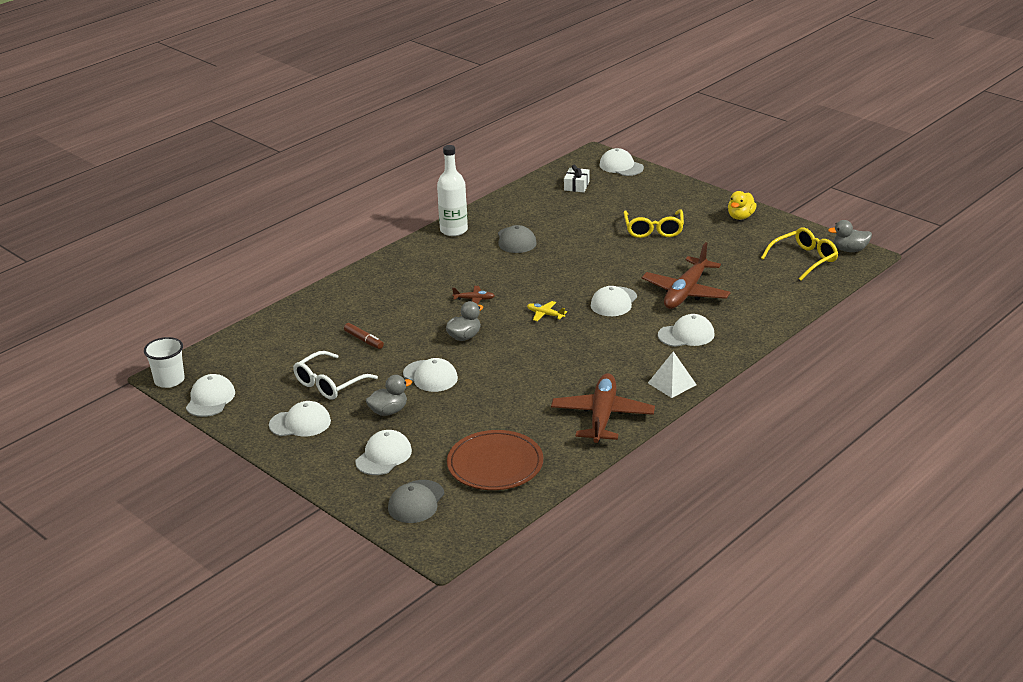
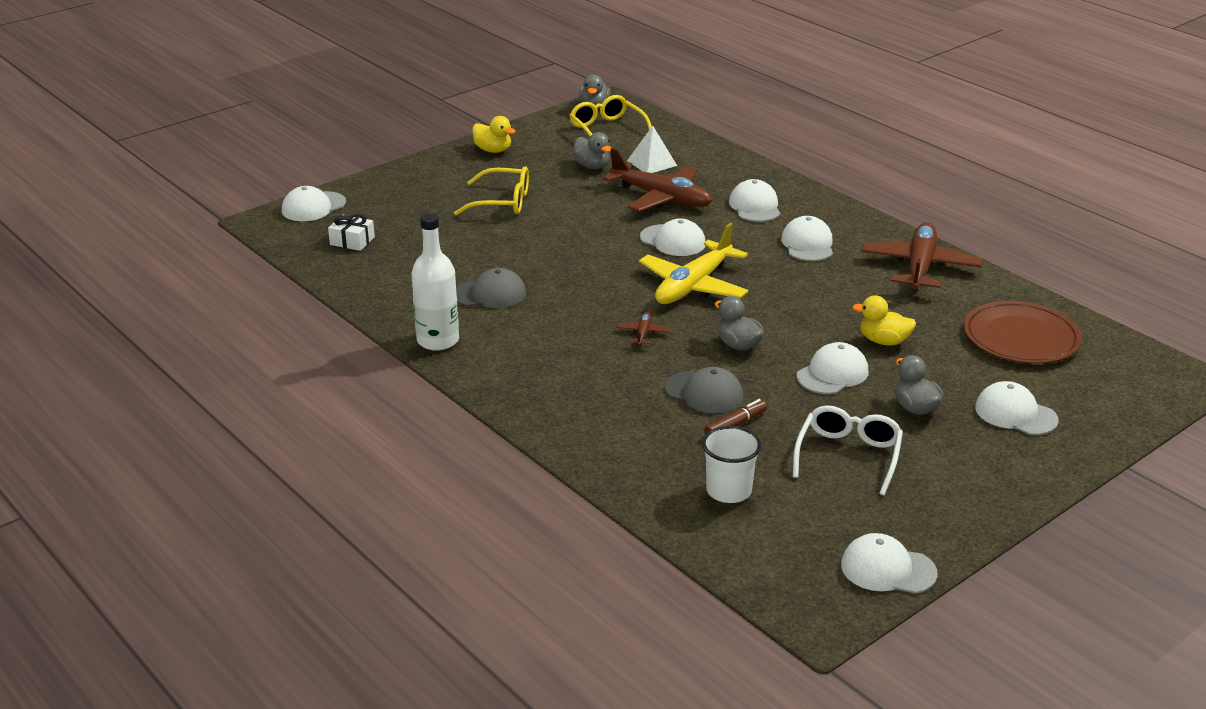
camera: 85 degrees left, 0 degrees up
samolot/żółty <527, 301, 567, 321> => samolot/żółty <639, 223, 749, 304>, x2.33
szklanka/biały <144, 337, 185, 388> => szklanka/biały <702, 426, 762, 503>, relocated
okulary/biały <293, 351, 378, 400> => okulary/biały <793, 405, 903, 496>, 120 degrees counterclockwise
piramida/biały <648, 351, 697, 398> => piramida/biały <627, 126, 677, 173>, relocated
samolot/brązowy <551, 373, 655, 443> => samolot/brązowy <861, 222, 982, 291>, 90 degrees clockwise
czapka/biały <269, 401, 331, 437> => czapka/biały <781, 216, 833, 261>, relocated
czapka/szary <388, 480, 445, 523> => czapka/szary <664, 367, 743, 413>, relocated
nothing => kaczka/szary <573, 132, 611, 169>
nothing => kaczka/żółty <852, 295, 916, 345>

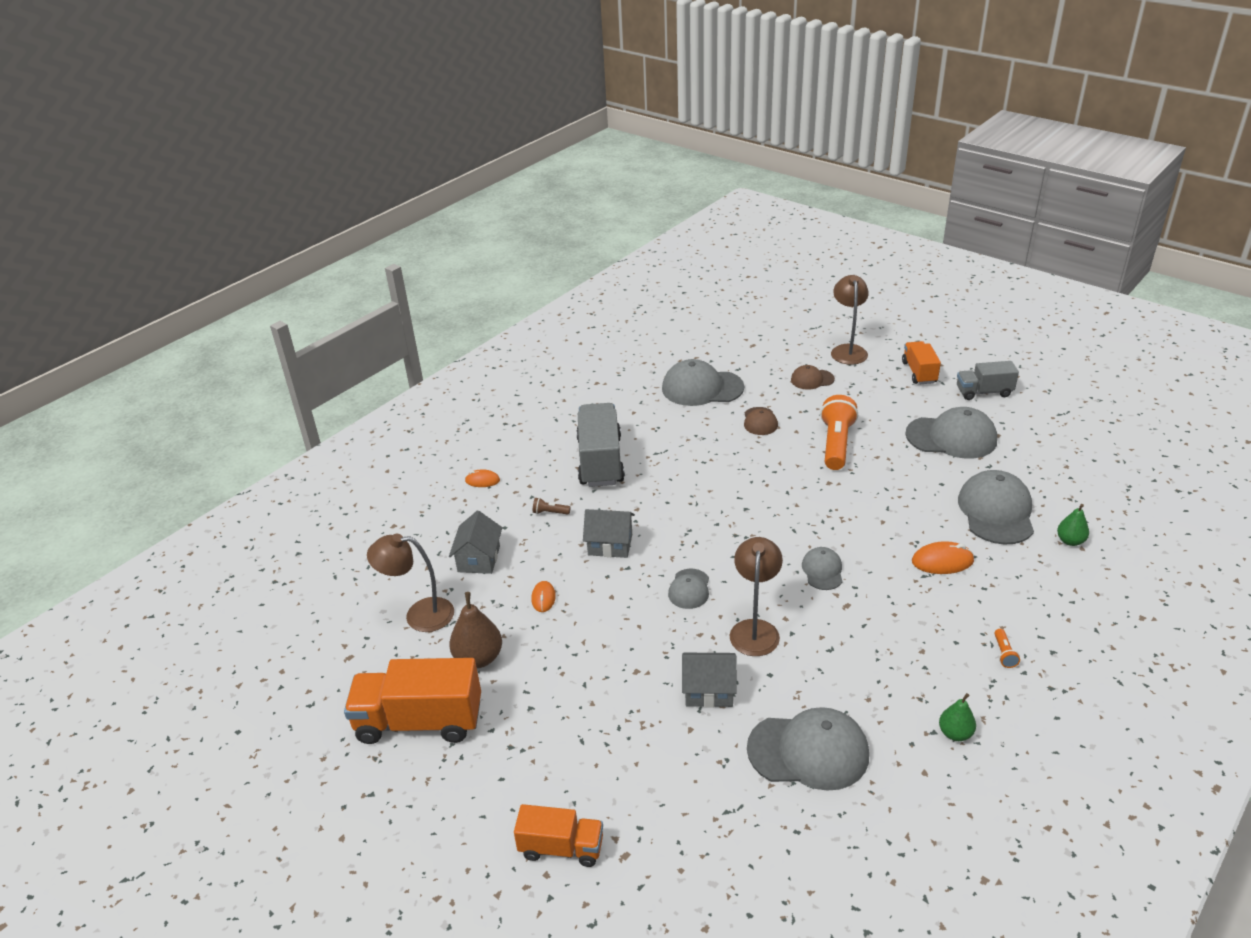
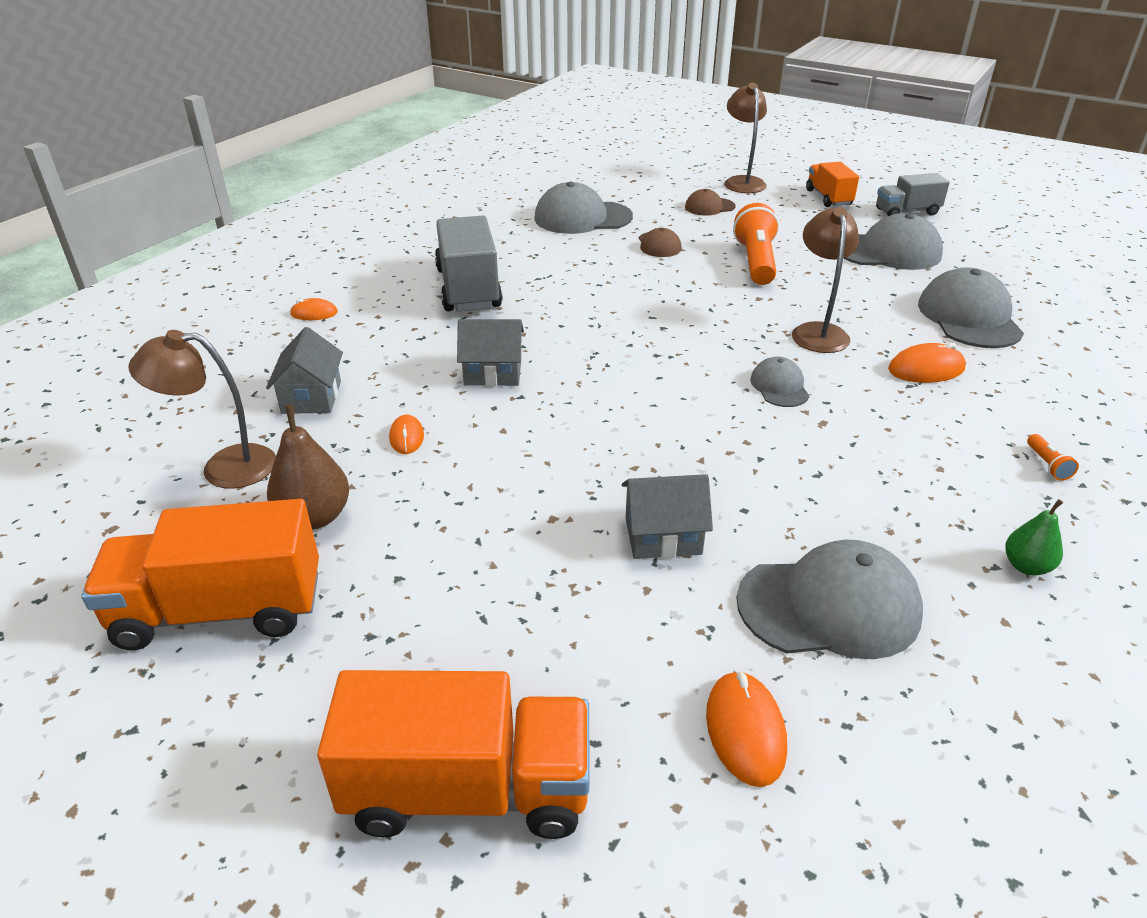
camera: 10 degrees left, 0 degrees up
latarka/brązowy <533, 498, 571, 515> => nothing
gruszka/zielony <1057, 504, 1089, 546> => nothing
lampka/brązowy <730, 537, 783, 656> => lampka/brązowy <792, 207, 859, 353>, relocated
czapka/szary <668, 569, 709, 609> => nothing
ciężarówka/pomarańczowy <514, 804, 603, 867> => ciężarówka/pomarańczowy <317, 670, 590, 839>, x1.69
nothing => myszka/pomarańczowy <706, 670, 787, 787>

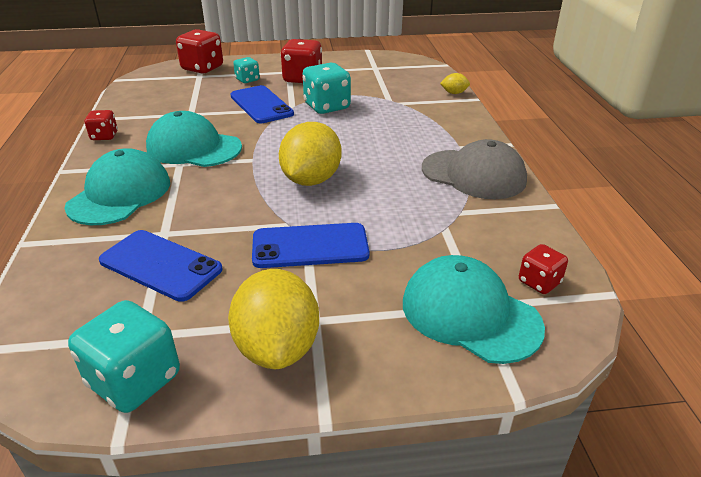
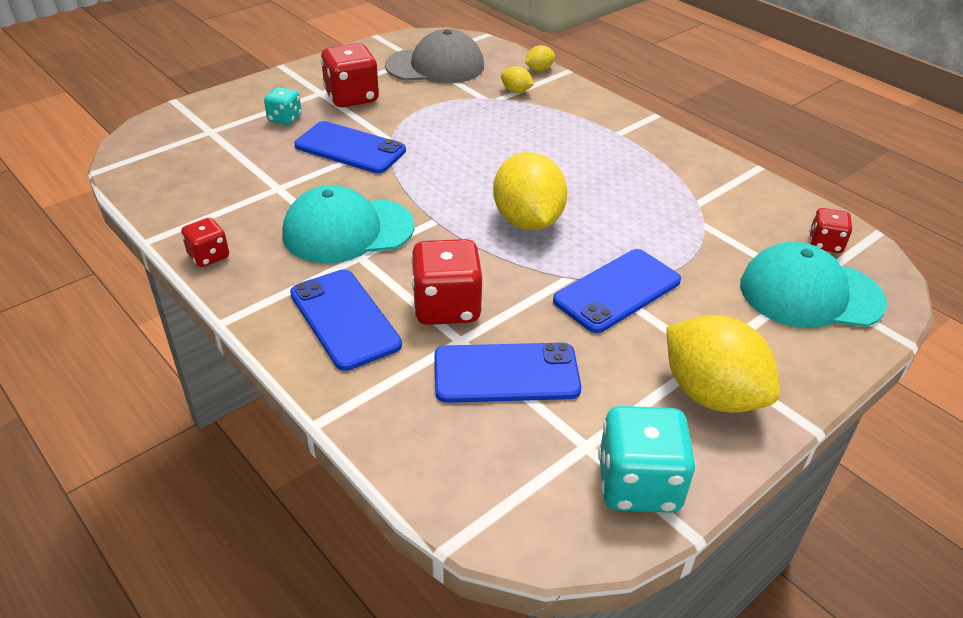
camera: 35 degrees left, 5 degrees up
kostka do gry/czerwony <176, 29, 223, 74> => kostka do gry/czerwony <411, 239, 483, 325>, relocated
kostka do gry/turkusowy <302, 63, 351, 114> => nothing
czapka/szary <422, 139, 527, 199> => czapka/szary <385, 29, 484, 83>, relocated
czapka/turkusowy <64, 148, 170, 225> => telefon/niebieski <290, 269, 402, 371>
nothing => cytryna/żółty <501, 66, 534, 93>

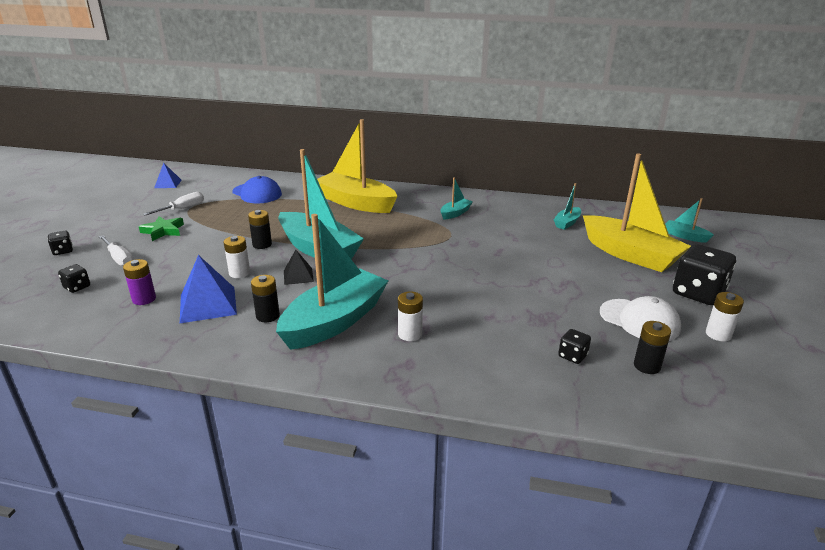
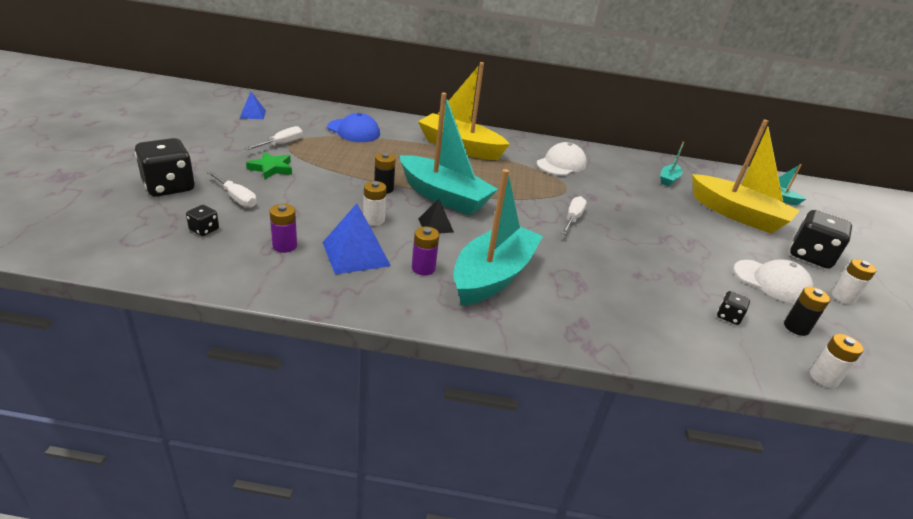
camera: 10 degrees left, 5 degrees up
łódka/turkusowy <440, 177, 473, 220> => czapka/biały <537, 142, 587, 176>
kostka do gry/czarny <48, 231, 73, 255> => kostka do gry/czarny <135, 138, 195, 197>, x2.13
bateria/czarny <251, 275, 280, 322> => bateria/fioletowy <412, 227, 439, 276>
bateria/biały <398, 291, 423, 341> => bateria/biały <810, 334, 863, 388>, relocated
nothing => śrubokręt/biały <562, 196, 587, 235>

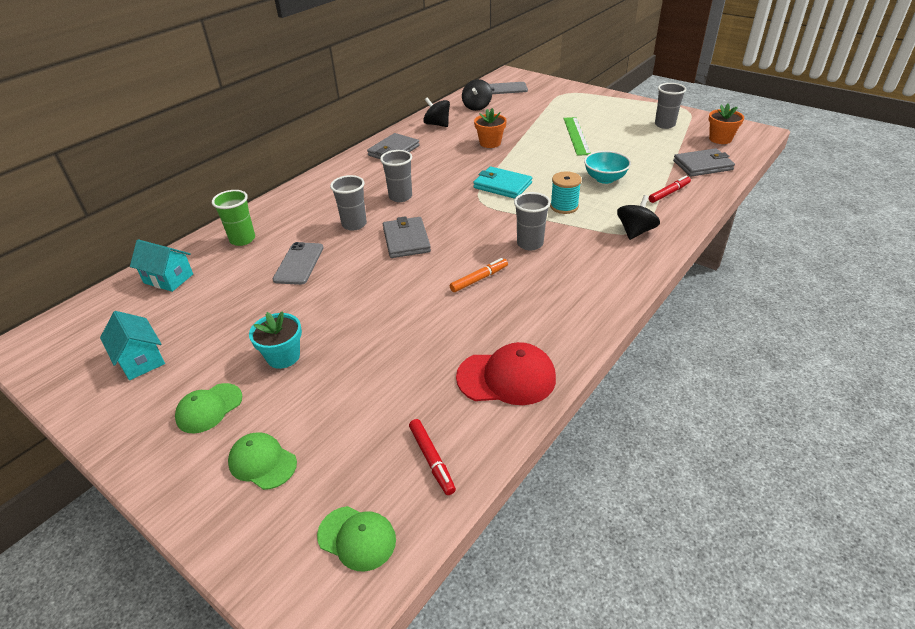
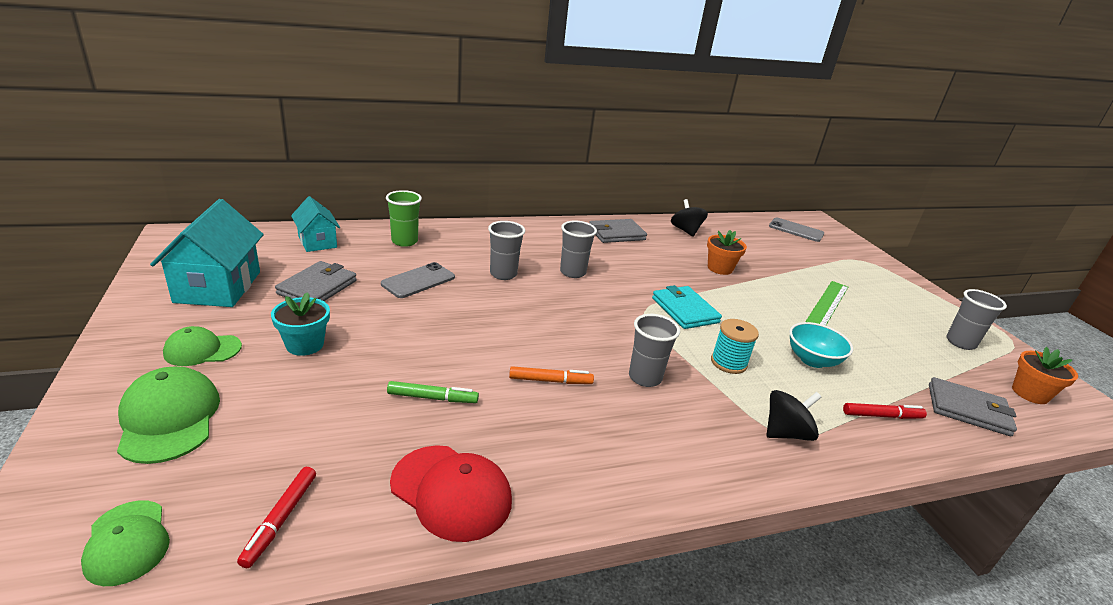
camera: 30 degrees right, 10 degrees down
bączek/czarny <462, 79, 492, 111> => nothing
portfel/szary <383, 216, 431, 258> => portfel/szary <275, 261, 357, 301>, relocated
domek/turkusowy <100, 311, 165, 380> => domek/turkusowy <150, 199, 264, 307>, x1.65
czapka/zielony <228, 432, 297, 490> => czapka/zielony <117, 366, 220, 464>, x1.52
nothing => flamaster/zielony <387, 381, 479, 403>

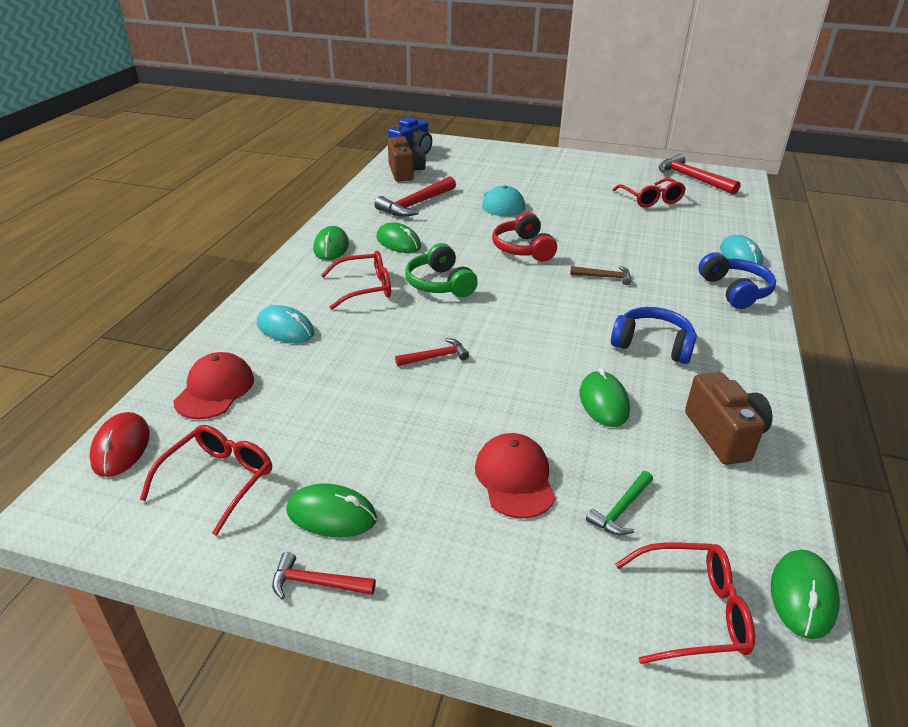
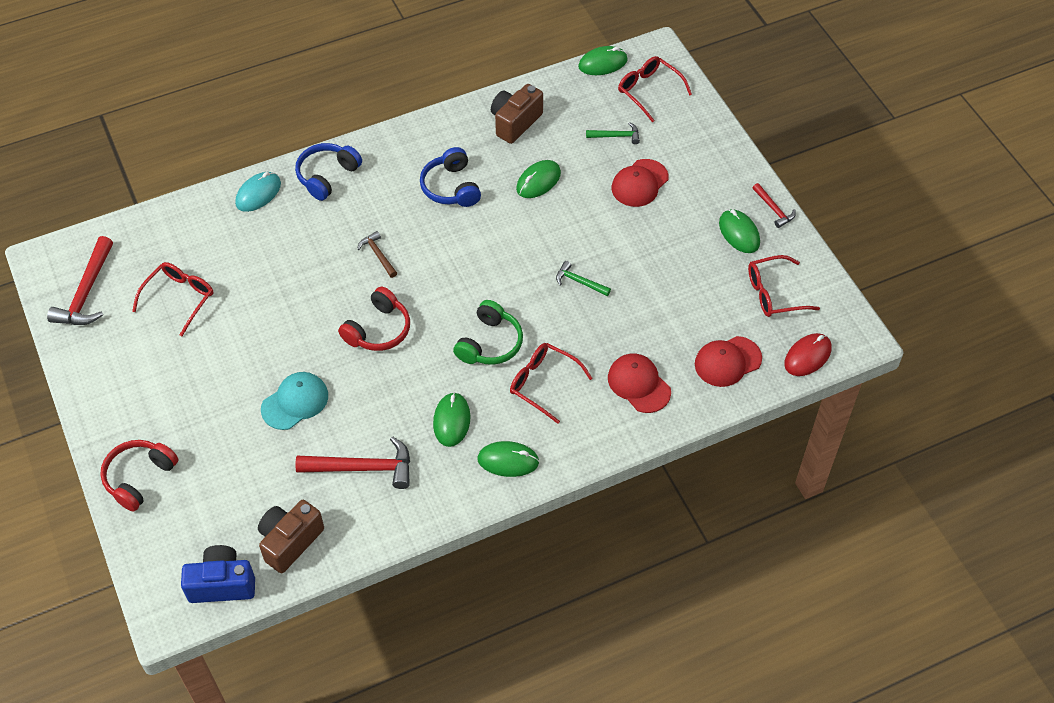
camera: 130 degrees left, 20 degrees up
myszka/zielony <313, 226, 349, 260> => myszka/zielony <477, 441, 539, 477>, 45 degrees clockwise
myszka/turkusowy <257, 305, 314, 343> => czapka/czerwony <608, 354, 671, 413>
młotek/czerwony <395, 338, 469, 366> => młotek/zielony <556, 261, 611, 296>
nothing => słuchawki/czerwony <100, 440, 179, 512>

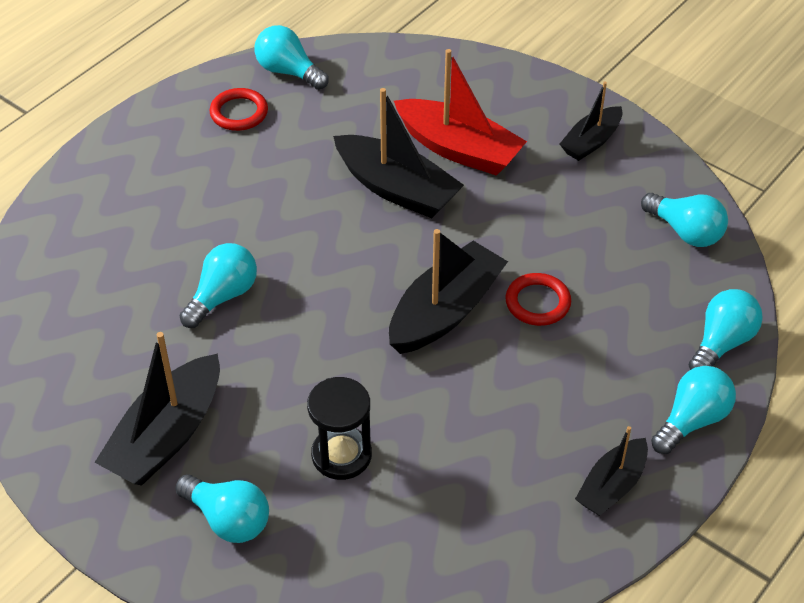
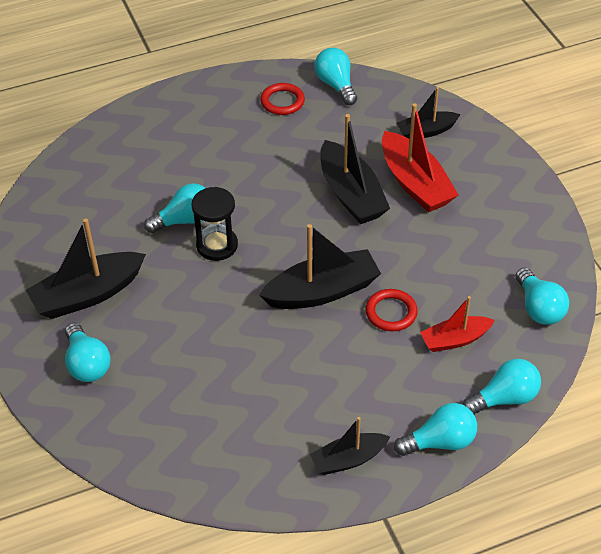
camera: 30 degrees right, 0 degrees up
łódka/czarny <560, 81, 623, 161> => łódka/czarny <396, 87, 461, 139>, relocated
klepsydra/czarny <307, 377, 372, 480> => klepsydra/czarny <192, 187, 238, 261>, relocated
nothing => łódka/czerwony <420, 296, 495, 352>

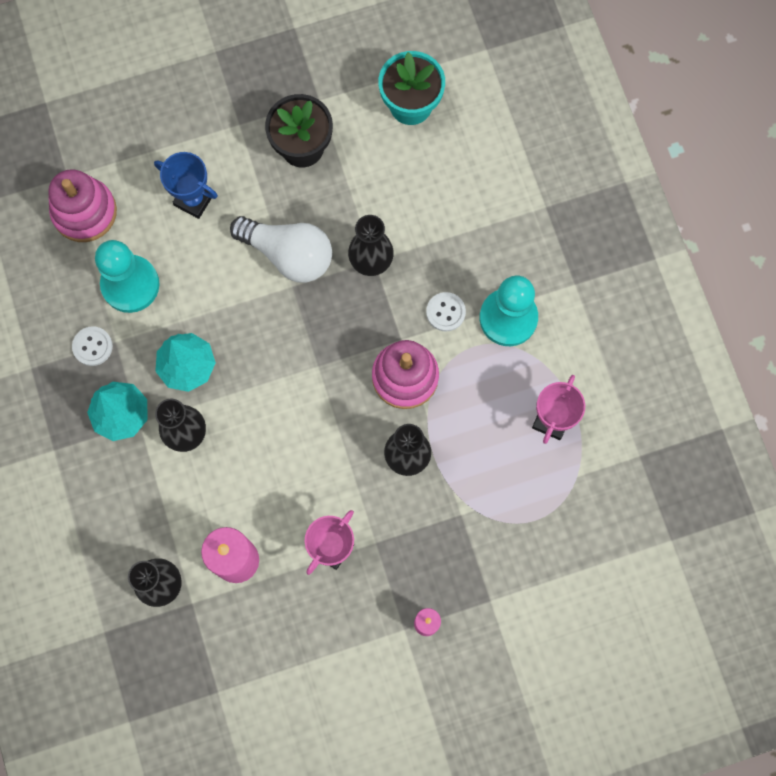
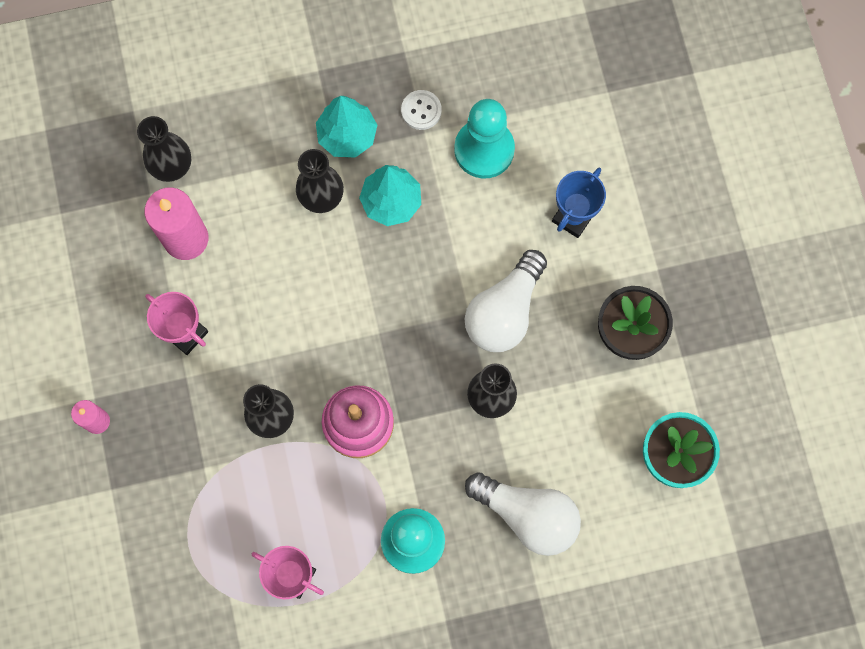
camera: 95 degrees right, 0 degrees up
zabawka nakładanka/różowy <48, 169, 117, 242> => nothing
guzik/biały <426, 292, 466, 331> => nothing
nothing => żarówka/biały <465, 472, 581, 556>

